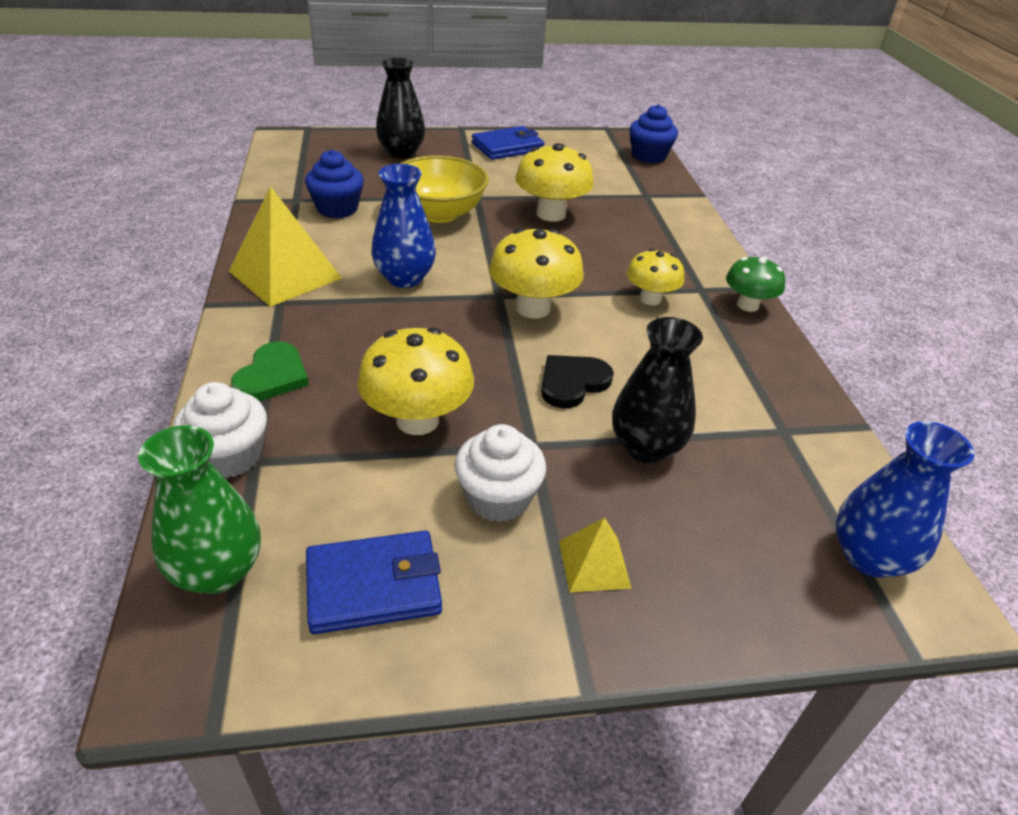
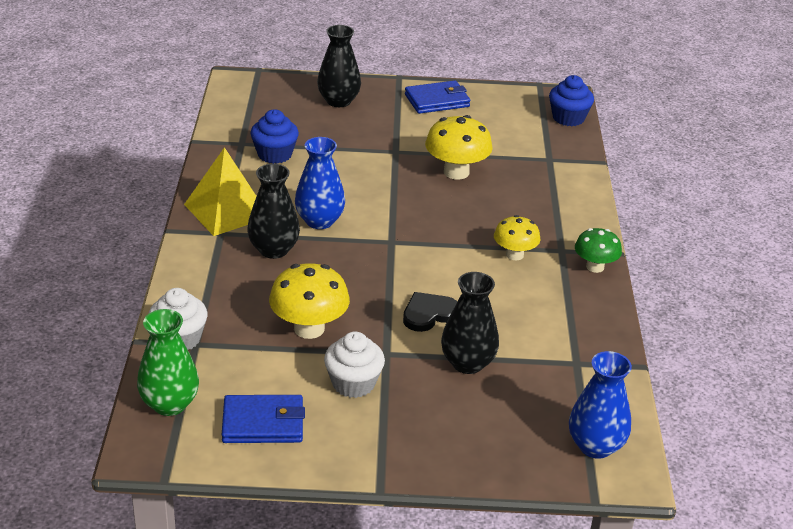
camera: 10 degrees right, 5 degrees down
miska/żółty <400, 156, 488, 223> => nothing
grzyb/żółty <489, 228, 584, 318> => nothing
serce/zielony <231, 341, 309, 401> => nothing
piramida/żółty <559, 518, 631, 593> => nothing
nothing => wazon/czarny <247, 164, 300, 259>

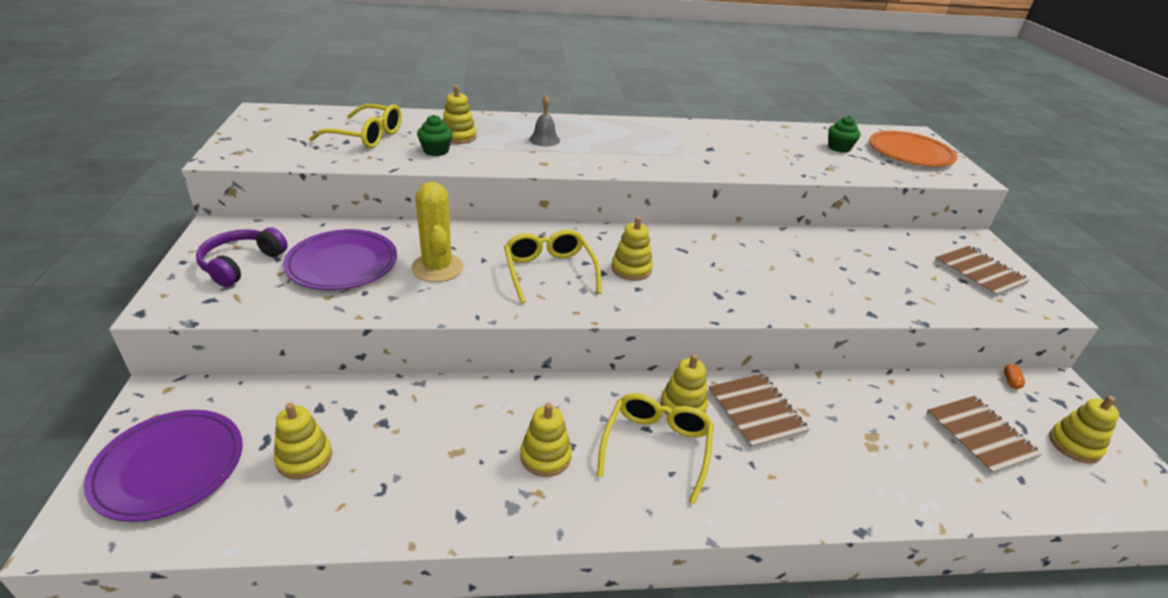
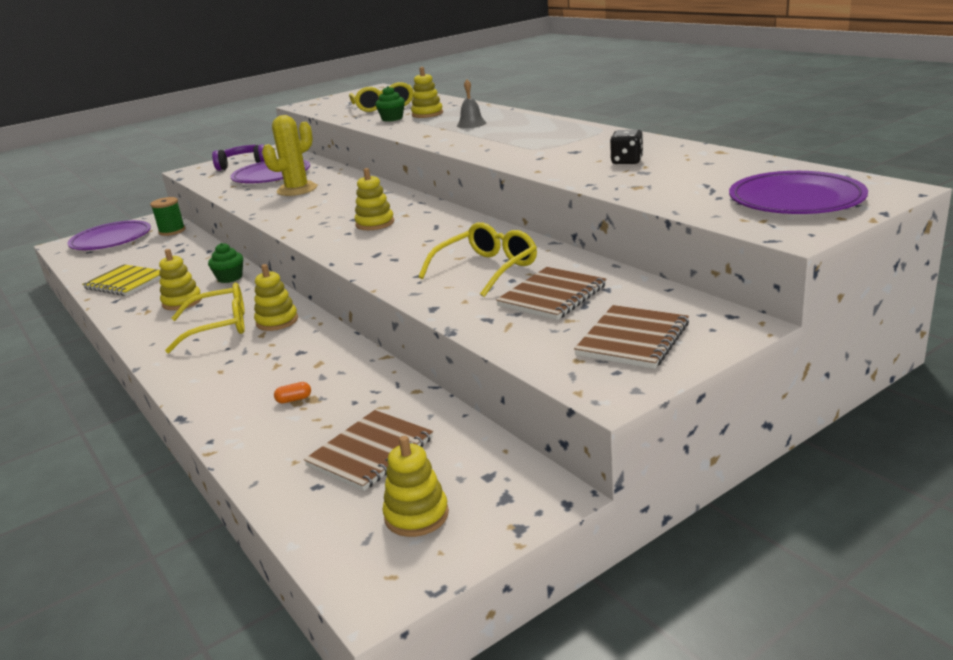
camera: 65 degrees right, 10 degrees down
muffinka/zielony <828, 116, 861, 153> => muffinka/zielony <208, 243, 243, 283>, relocated
talerz/pomarańczowy <869, 131, 957, 167> => talerz/fioletowy <729, 171, 868, 214>
okulary/żółty <504, 229, 601, 304> => okulary/żółty <419, 222, 537, 297>, relocated
kapsułka/pomarańczowy <1004, 364, 1025, 389> => kapsułka/pomarańczowy <274, 382, 311, 403>, relocated
zeszyt/brązowy <708, 374, 810, 449> => zeszyt/brązowy <496, 267, 606, 320>, relocated
zabawka nakładanka/żółty <274, 403, 332, 480> => nothing
nothing => kostka do gry/czarny <610, 130, 643, 165>
nothing => szpulka/zielony <150, 197, 185, 236>
nothing => zeszyt/żółty <82, 264, 161, 296>

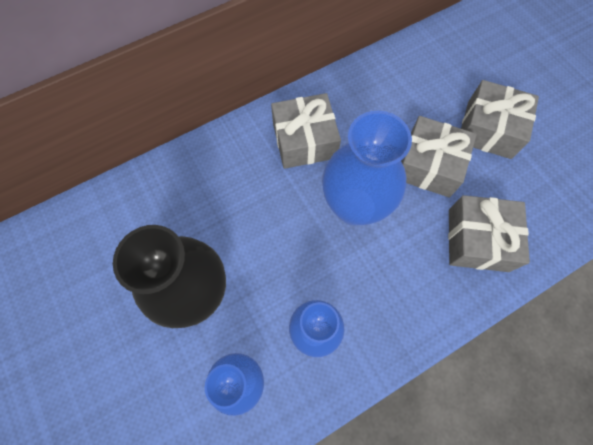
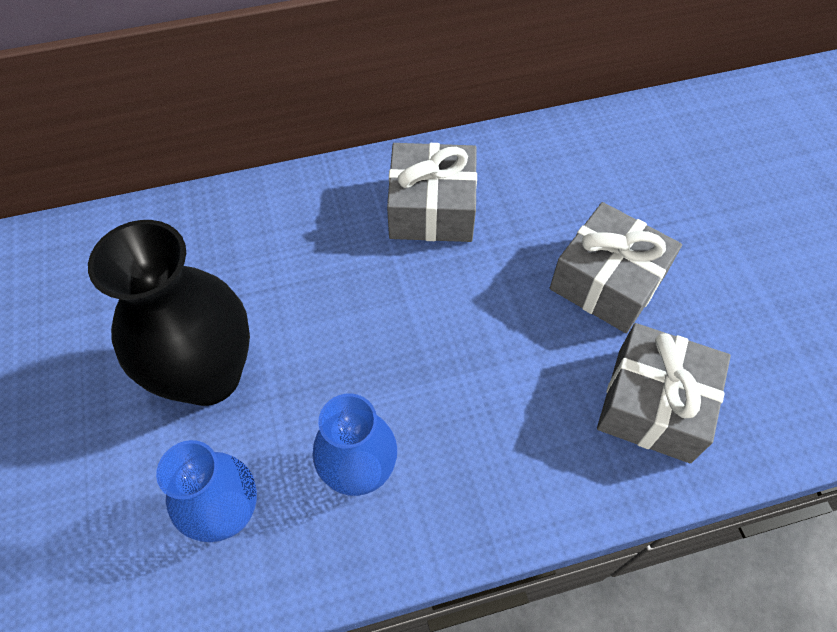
camera: 15 degrees right, 10 degrees down
prezent/szary <461, 80, 539, 159> => nothing
wazon/niebieski <322, 111, 412, 226> => nothing

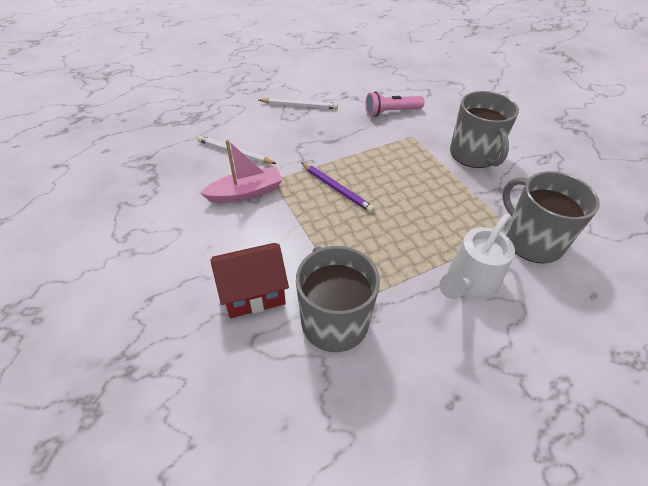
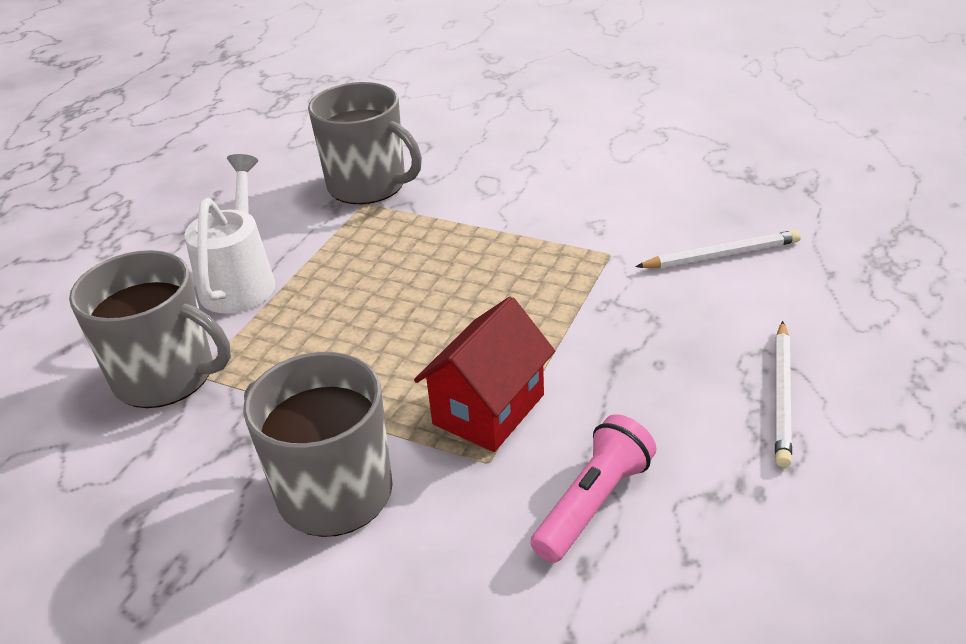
camera: 145 degrees right, 10 degrees down
ołówek/biały <259, 98, 338, 109> => ołówek/biały <775, 321, 792, 467>, 45 degrees counterclockwise
łódka/różowy <200, 140, 283, 203> => nothing
ołówek/fioletowy <301, 163, 375, 213> => nothing
domek/czerwony <210, 243, 289, 318> => domek/czerwony <414, 296, 555, 452>, relocated

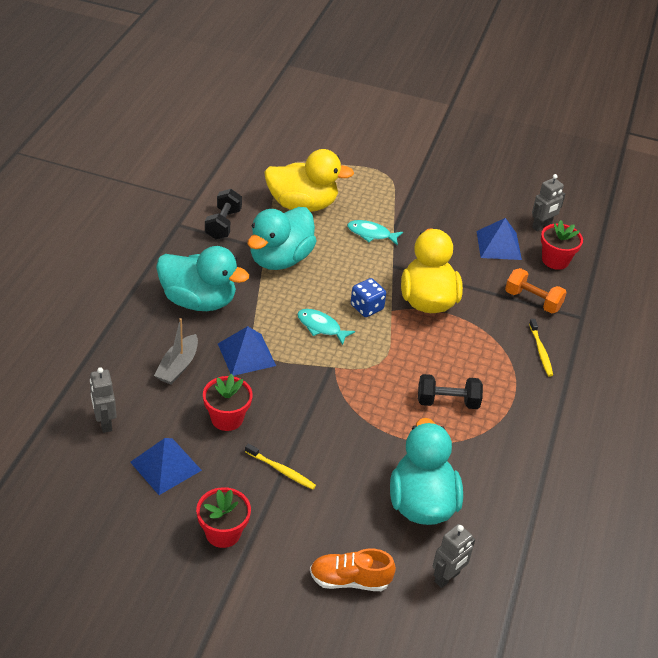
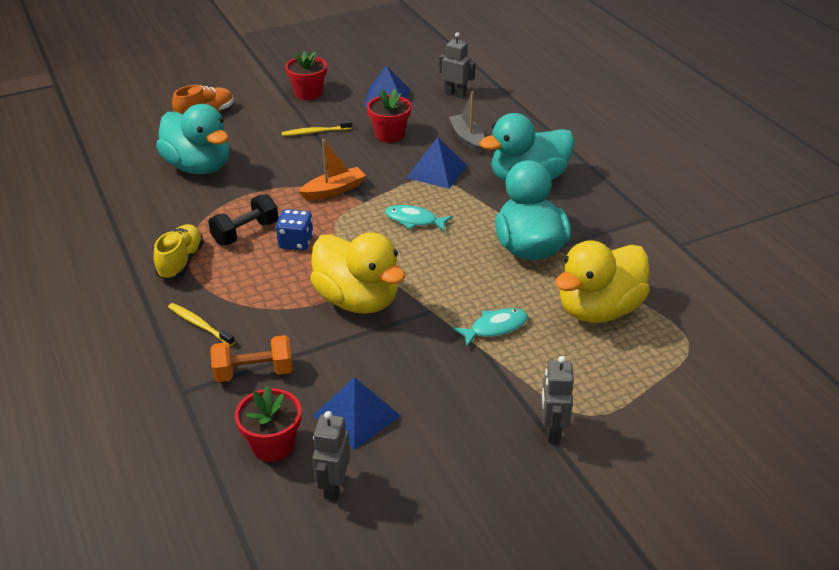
camera: 140 degrees right, 5 degrees down
hantel/czarny <205, 189, 242, 240> => nothing
kostka do gry/niebieski <351, 278, 386, 317> => kostka do gry/niebieski <276, 209, 313, 250>, relocated
ryba/turkusowy <297, 309, 355, 345> => ryba/turkusowy <385, 205, 453, 232>, 150 degrees counterclockwise
robot/szary <433, 524, 475, 588> => robot/szary <541, 356, 574, 443>, relocated
nothing => łódka/pomarańczowy <298, 139, 366, 200>
nothing => but/żółty <154, 224, 204, 280>

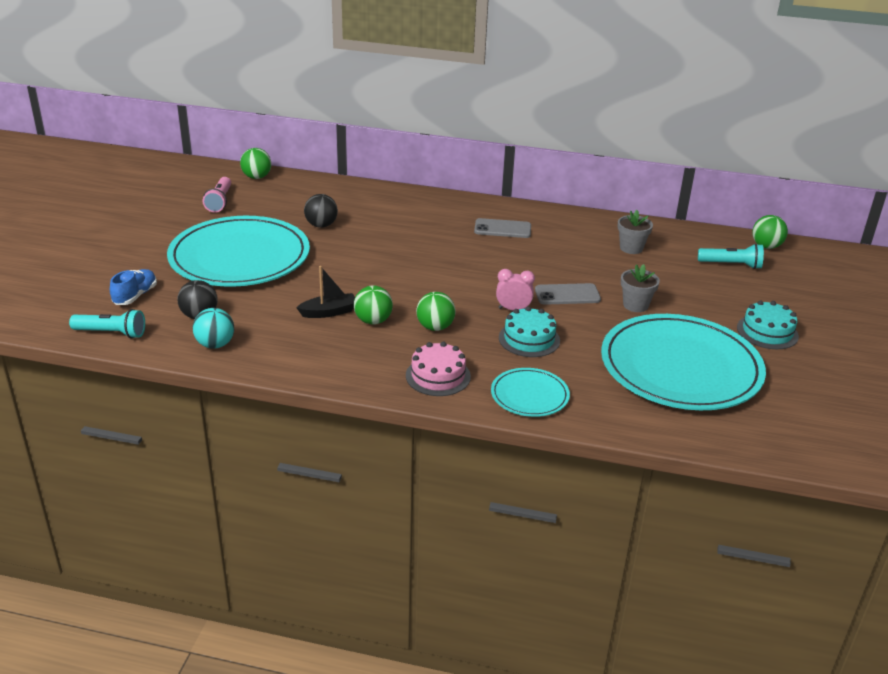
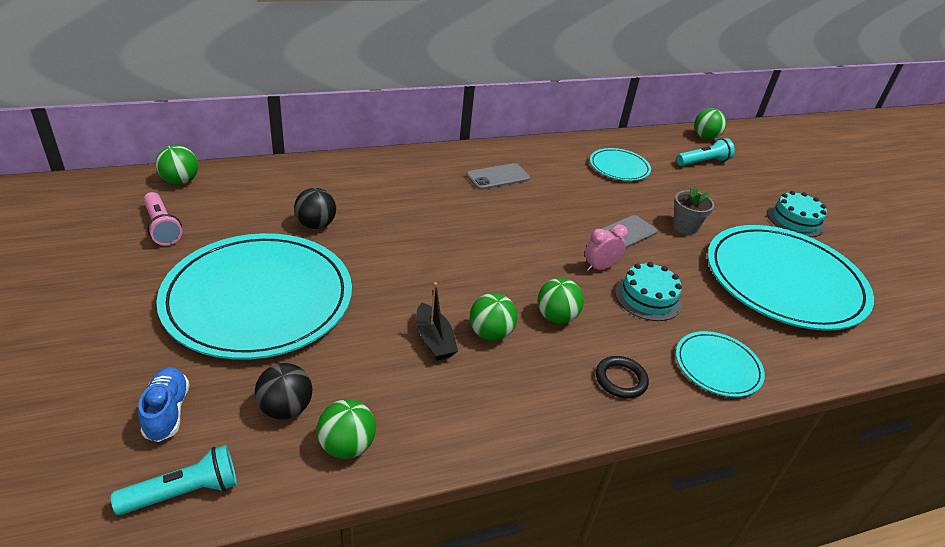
camera: 35 degrees left, 5 degrees up
doniczka/szary <618, 210, 653, 254> => talerz/turkusowy <590, 148, 651, 181>
łódka/czarny <296, 266, 355, 318> => łódka/czarny <416, 282, 458, 361>, 120 degrees clockwise
piłka/turkusowy <193, 308, 234, 349> => piłka/zielony <317, 399, 376, 459>
tort/różowy <406, 342, 471, 396> => pierścień/czarny <596, 356, 649, 399>

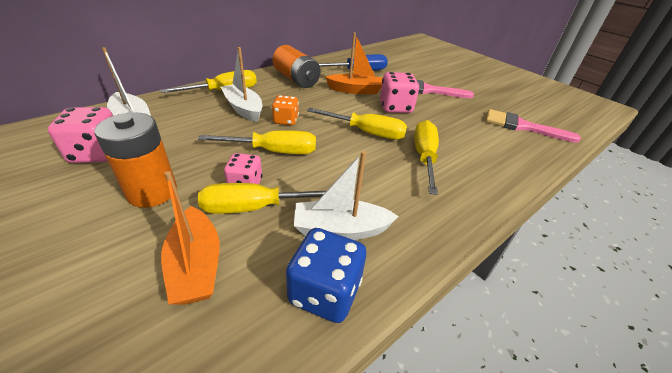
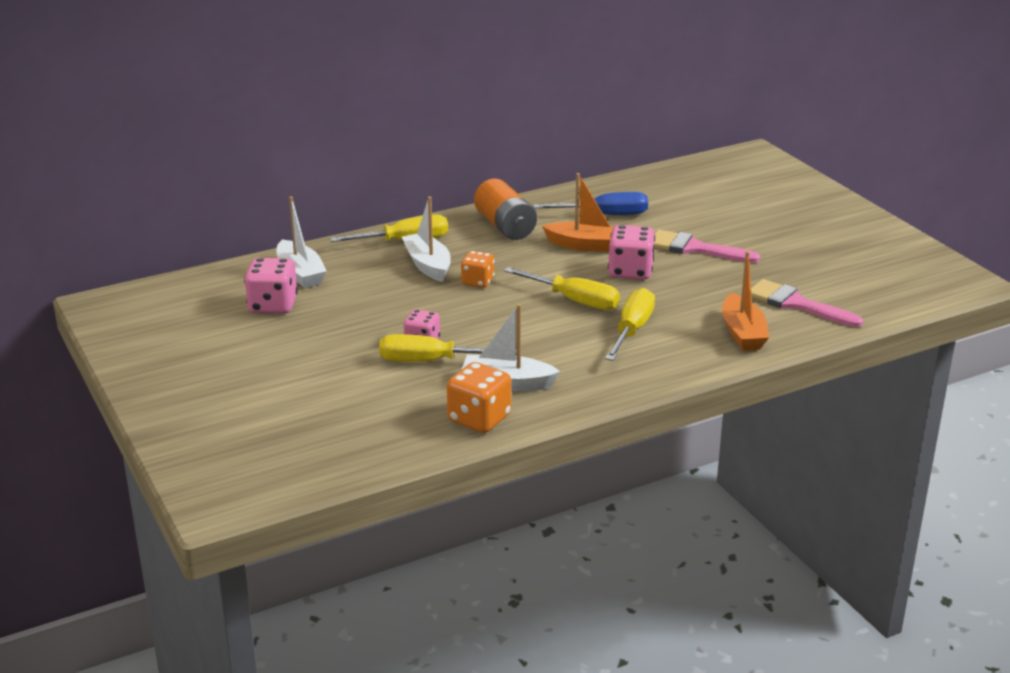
camera: 15 degrees right, 10 degrees down
bateria/pomarańczowy <95, 112, 177, 208> => nothing
śrubokręt/żółty <198, 130, 316, 154> => nothing
łódka/pomarańczowy <161, 171, 219, 305> => łódka/pomarańczowy <722, 251, 769, 351>, relocated
kostka do gry/niebieski <286, 228, 366, 323> => kostka do gry/pomarańczowy <447, 362, 511, 433>

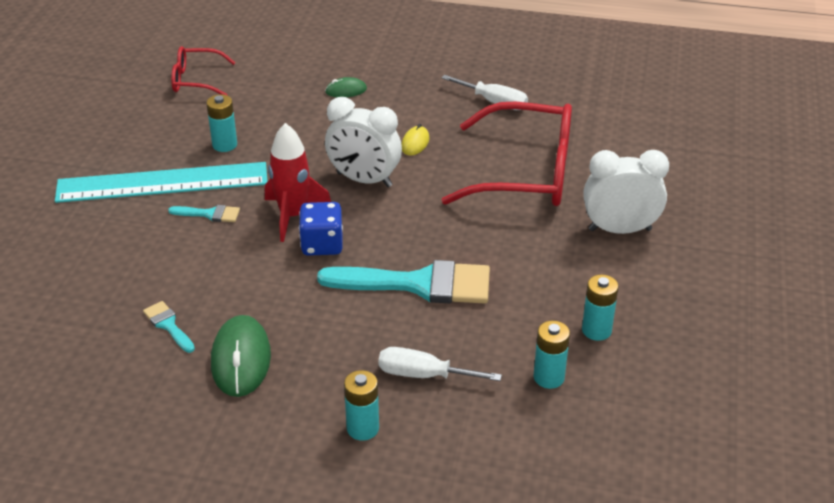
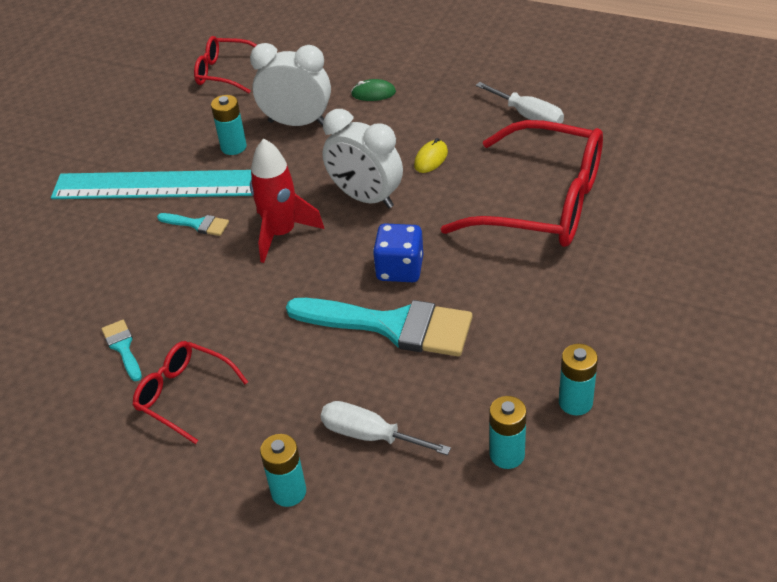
camera: 15 degrees right, 5 degrees up
budzik/biały <584, 150, 669, 234> => budzik/biały <250, 43, 331, 126>, relocated
kostka do gry/niebieski <299, 202, 343, 256> => kostka do gry/niebieski <373, 223, 423, 282>, relocated
myszka/zielony <211, 315, 271, 397> => okulary/czerwony <133, 341, 248, 444>

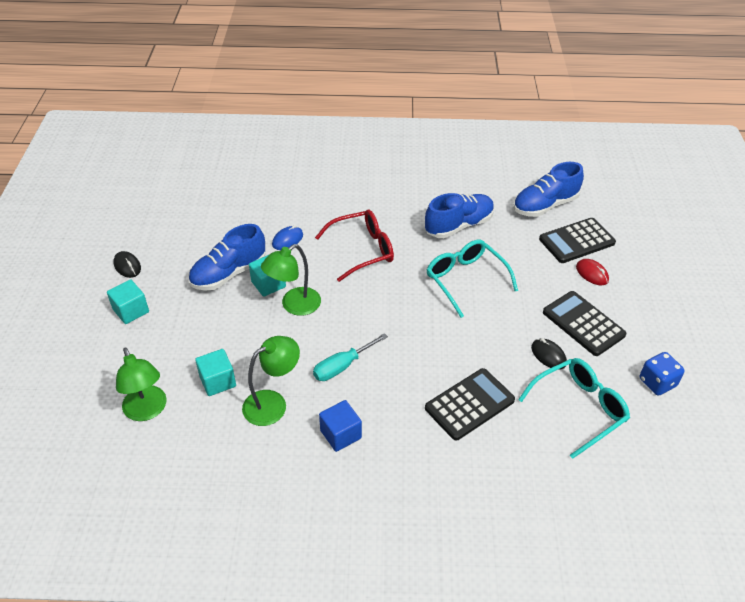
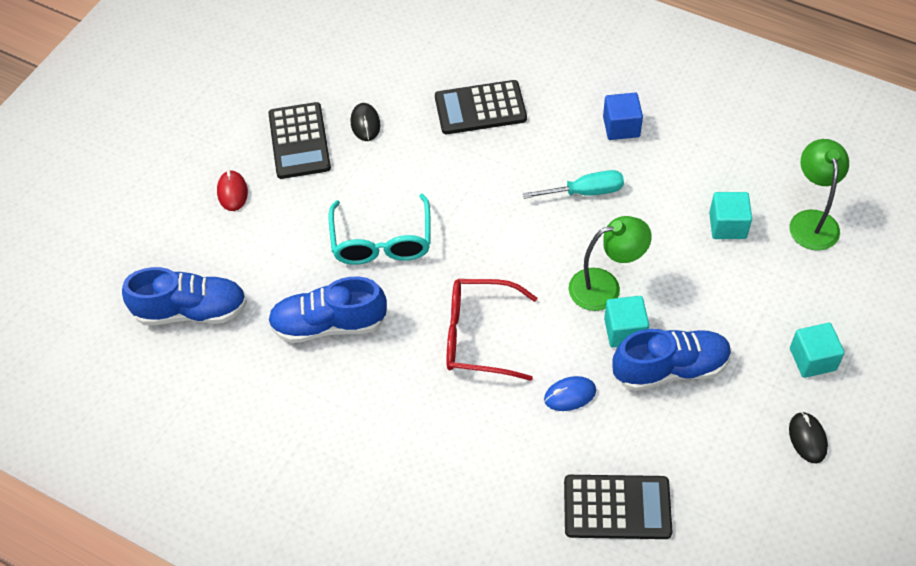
camera: 150 degrees left, 10 degrees up
kalkulator/czarny <539, 218, 616, 263> => kalkulator/czarny <564, 475, 672, 539>, relocated
lampka/zielony <242, 336, 300, 426> => nothing
kostka do gry/niebieski <640, 352, 685, 396> => nothing
okulary/turkusowy <518, 358, 630, 459> => nothing

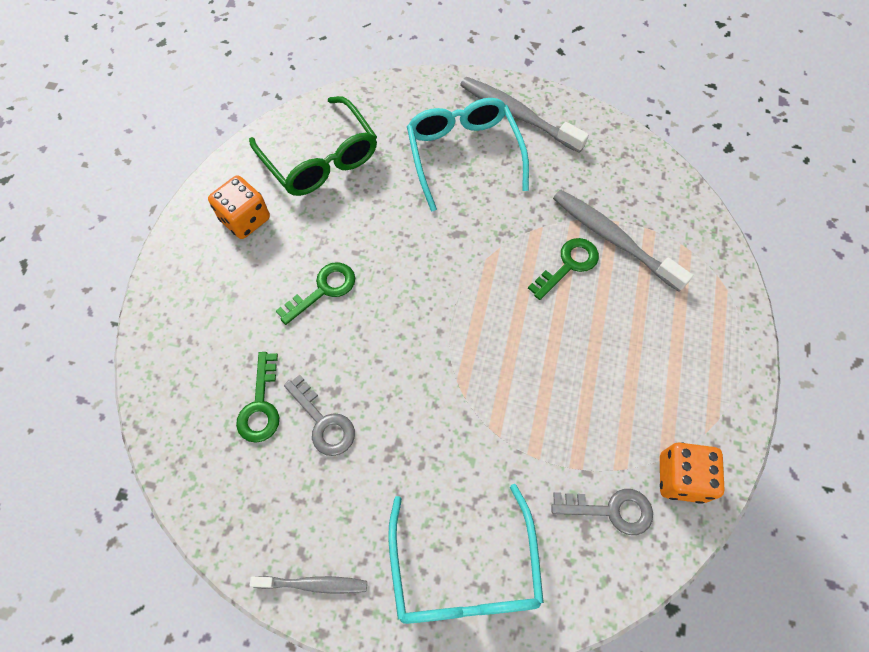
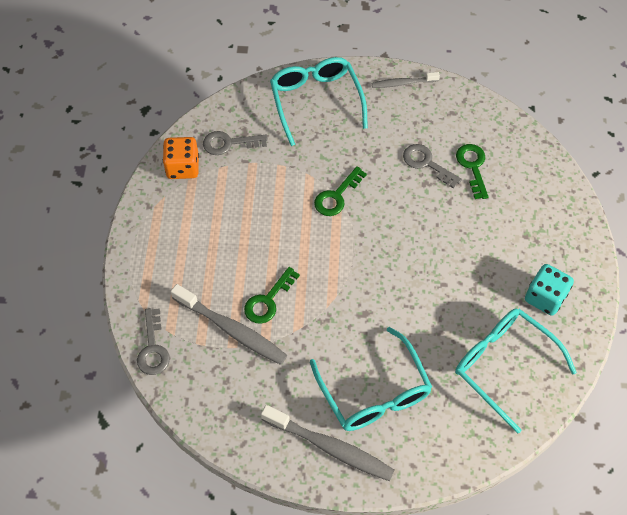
camera: 170 degrees right, 5 degrees down
okulary/zielony <249, 96, 377, 196> => okulary/turkusowy <455, 308, 577, 434>
kostka do gry/pomarańczowy <208, 175, 270, 239> => kostka do gry/turkusowy <525, 264, 574, 316>
klucz/zielony <276, 262, 355, 325> => klucz/zielony <314, 166, 367, 216>, relocated
nothing => klucz/szary <137, 308, 170, 375>

